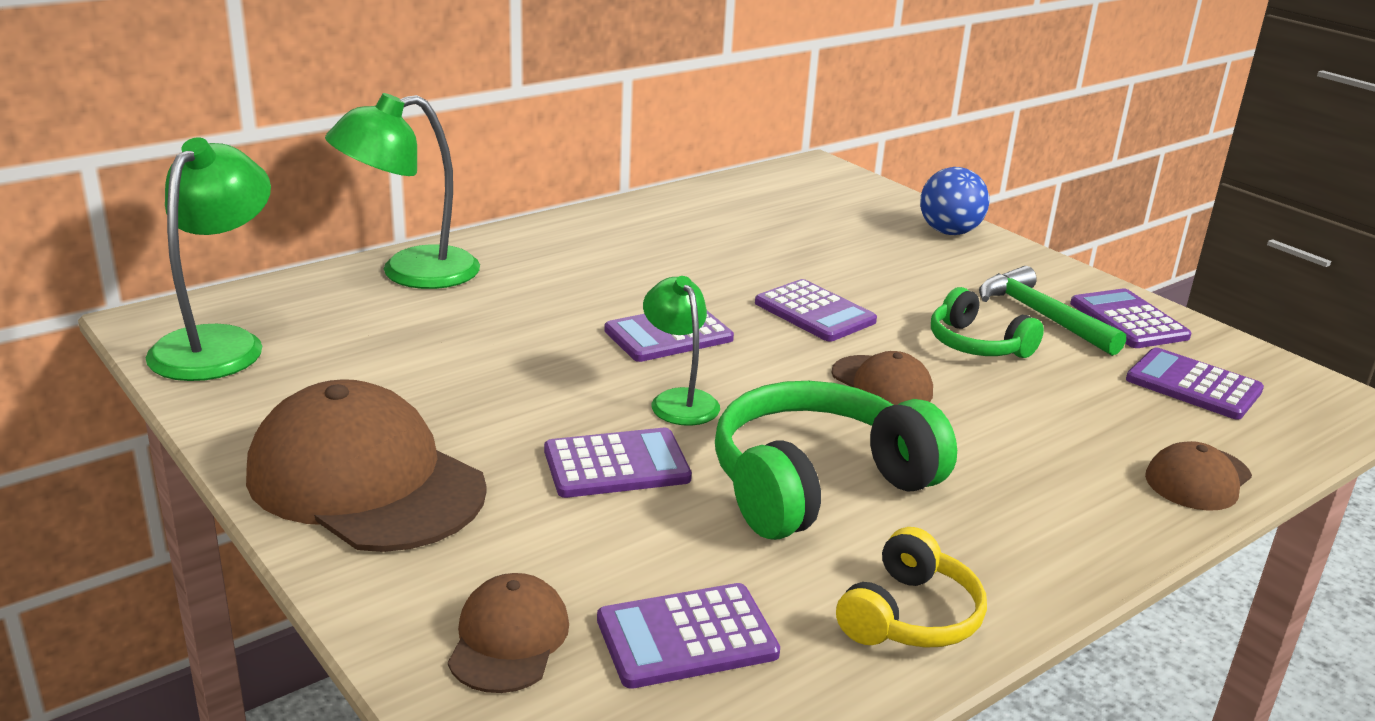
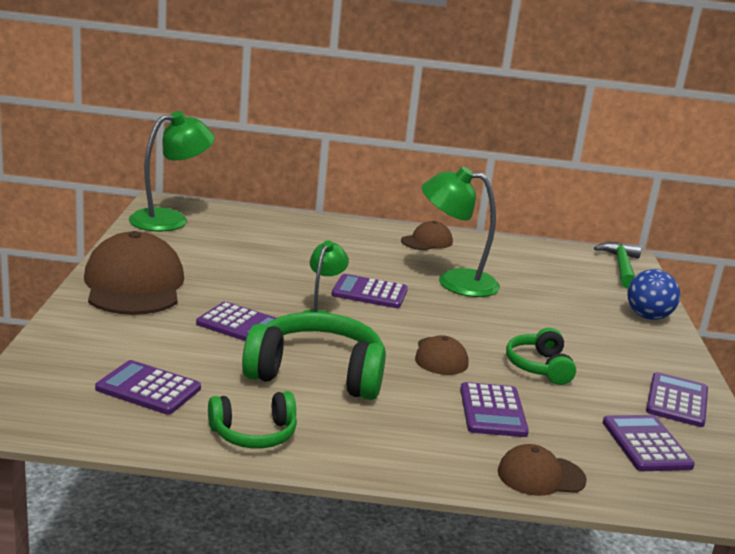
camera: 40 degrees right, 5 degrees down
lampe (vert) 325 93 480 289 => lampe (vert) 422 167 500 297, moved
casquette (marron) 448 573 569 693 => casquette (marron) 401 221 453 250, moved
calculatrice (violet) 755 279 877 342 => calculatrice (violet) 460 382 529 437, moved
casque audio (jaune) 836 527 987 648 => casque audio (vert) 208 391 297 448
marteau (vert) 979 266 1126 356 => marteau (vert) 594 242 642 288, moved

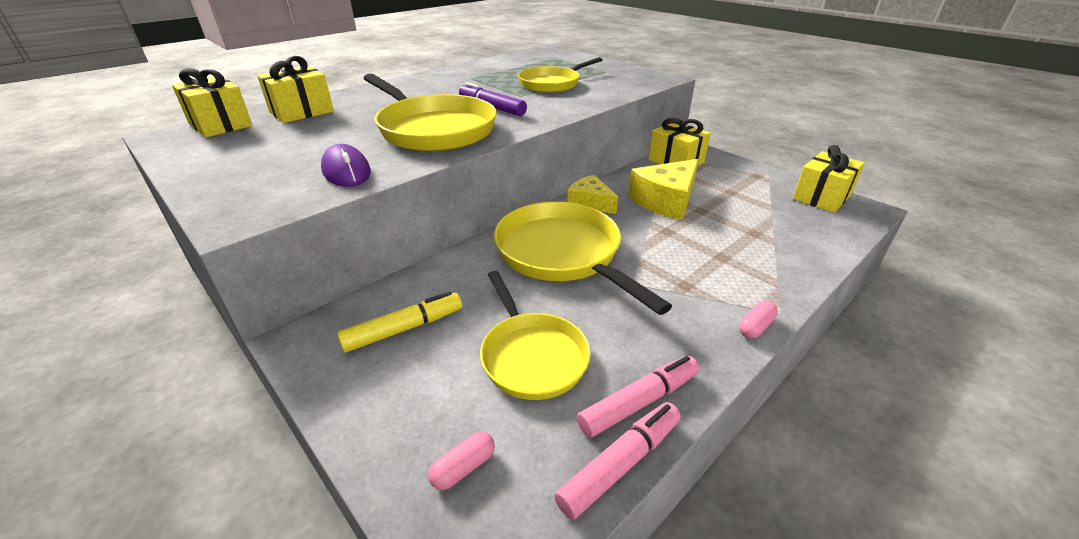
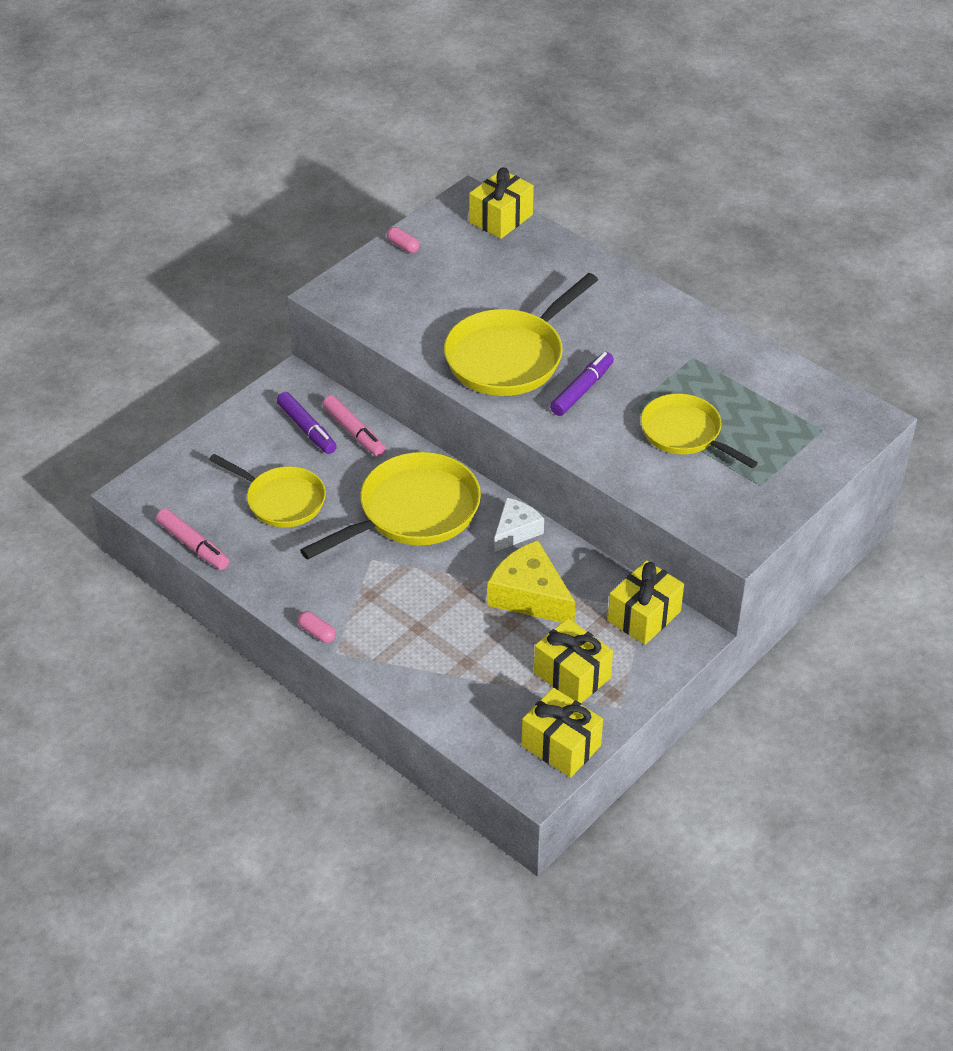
camera: 85 degrees right, 10 degrees up
cadeau (jaune) 257 56 334 123 => cadeau (jaune) 534 618 613 703, moved
souris (violet) 321 144 371 187 => nothing
feutre (jaune) 337 291 462 353 => feutre (violet) 277 392 337 454
gélule (rose) 428 432 495 490 => gélule (rose) 387 227 420 253, moved
poêle (jaune) 480 271 591 400 => poêle (jaune) 209 454 326 528, 120 degrees counterclockwise
fromage (jaune) 567 175 618 214 => fromage (blanc) 494 498 544 552
feutre (rose) 577 356 699 438 => feutre (rose) 322 395 386 457, moved

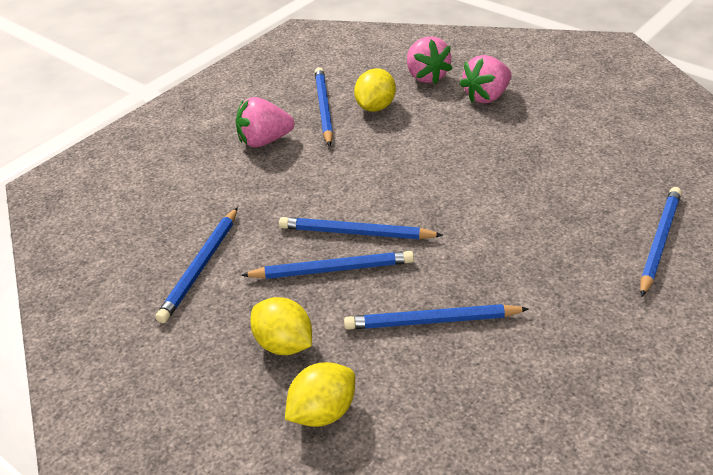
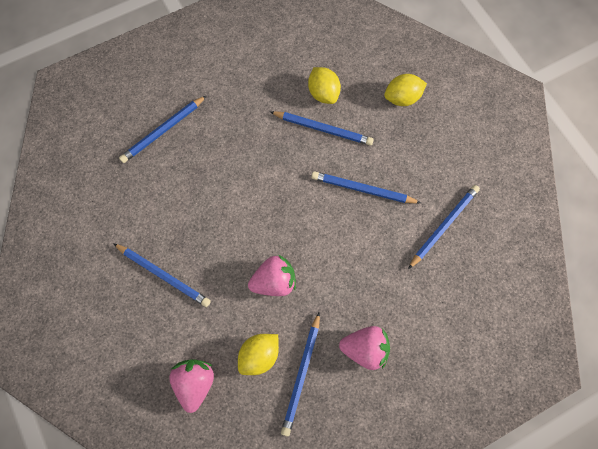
camera: 160 degrees left, 30 degrees up
citron (jaune) 250 297 312 355 => citron (jaune) 308 67 341 104, moved
crayon (bleu) 279 217 443 239 => crayon (bleu) 113 243 211 307, moved
fraise (rose) 460 55 511 103 => fraise (rose) 248 255 296 296, moved

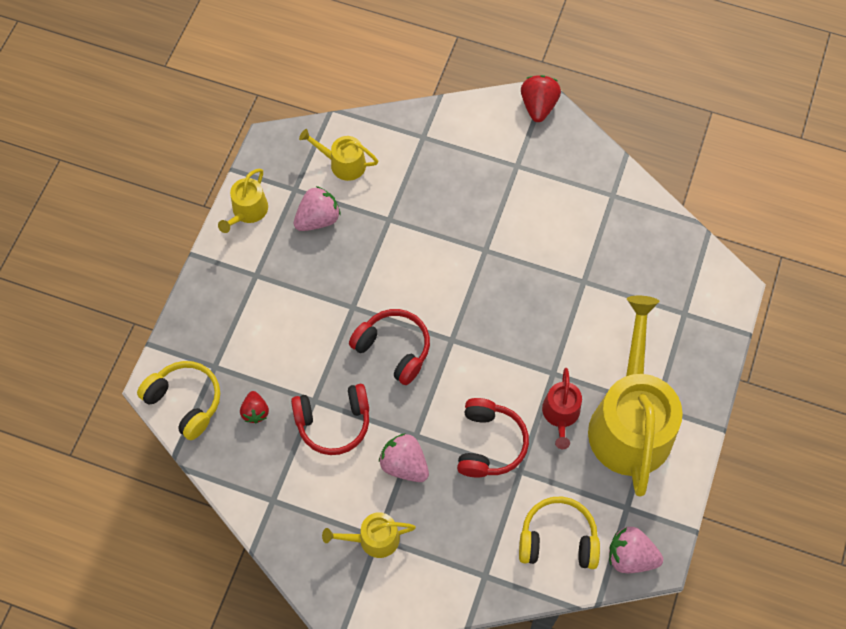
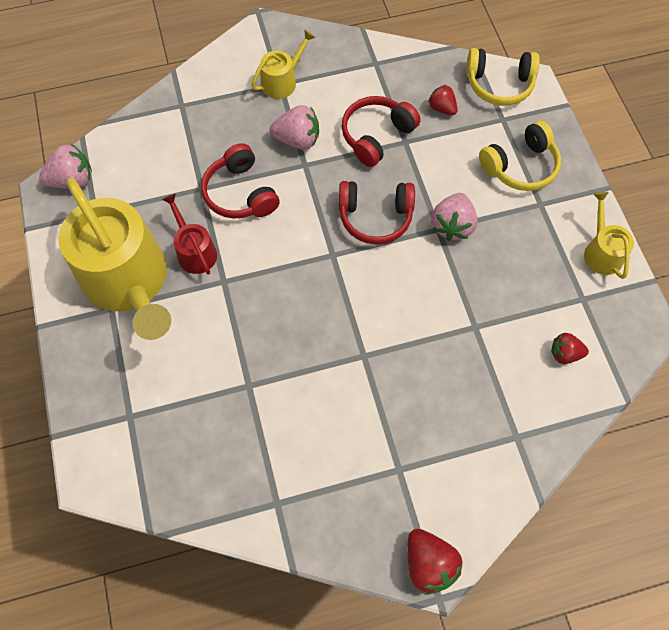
camera: 145 degrees right, 0 degrees up
fraise (rose) 294 186 341 231 => fraise (rose) 431 193 477 241, moved
arrosoir (jaune) 299 129 378 181 => fraise (rouge) 551 333 589 364
casque audio (jaune) 519 496 600 569 => casque audio (jaune) 479 121 561 191, moved

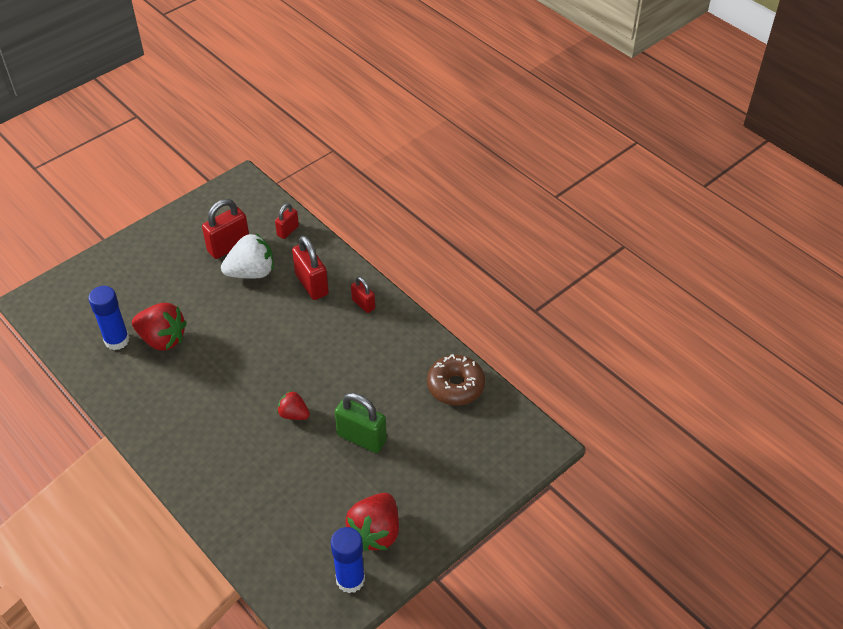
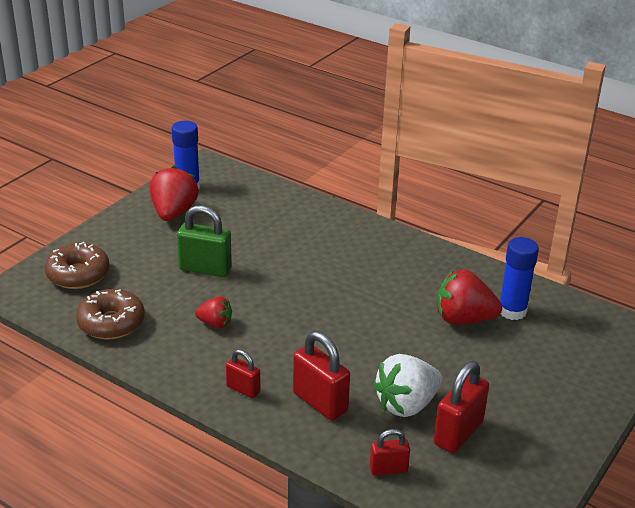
camera: 165 degrees right, 15 degrees down
cadenas (rouge) 275 203 299 239 => cadenas (rouge) 370 429 410 476, 60 degrees clockwise
fraise (rouge) 277 390 310 420 => fraise (rouge) 195 296 232 329, moved
nothing => beignet (marron) 45 242 110 289

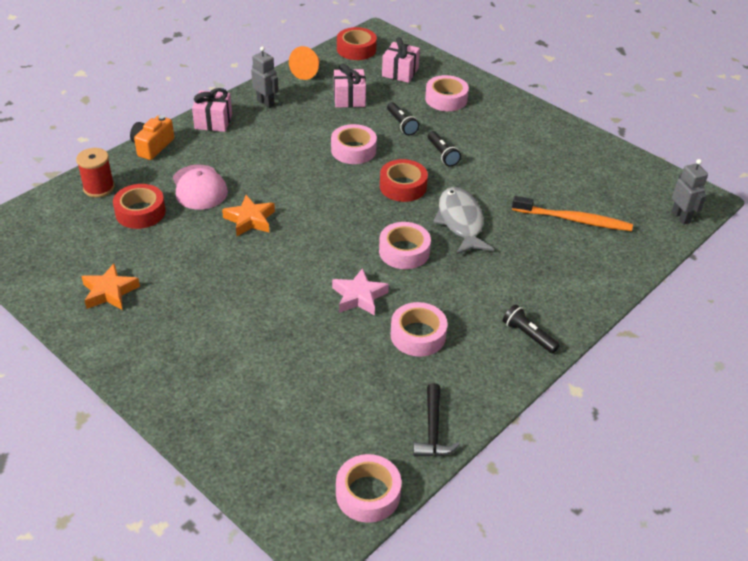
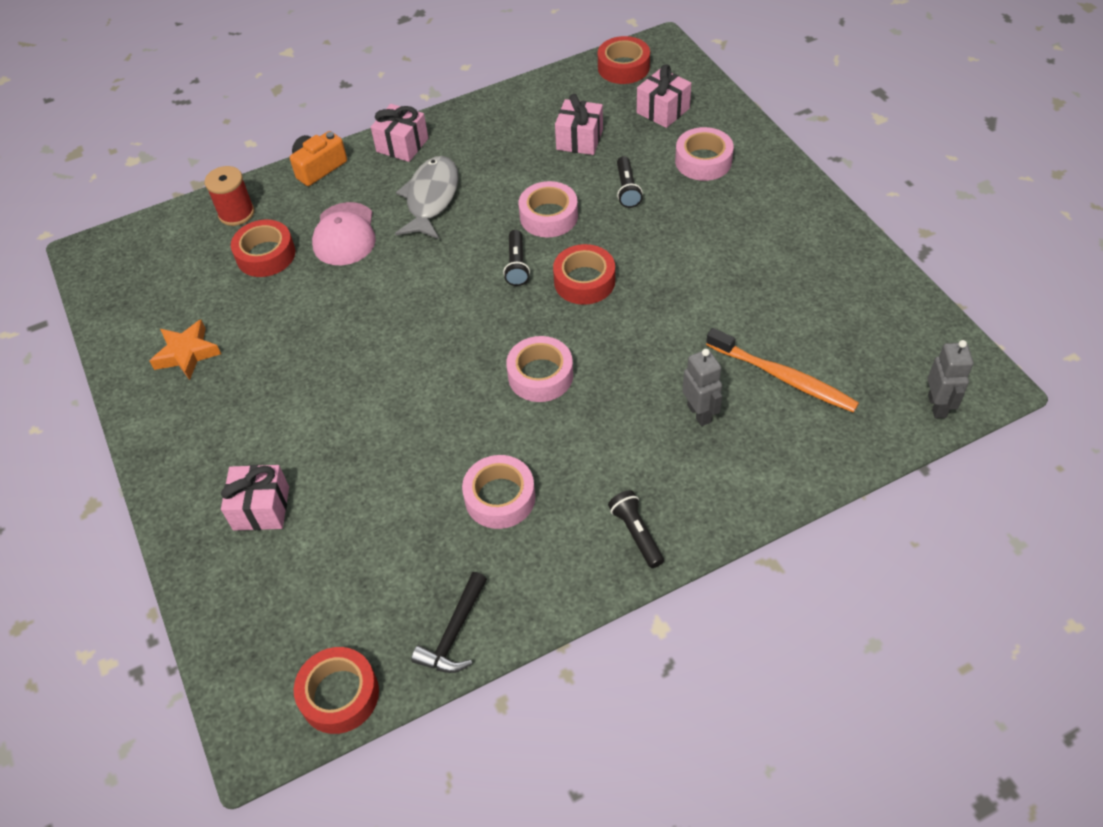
camera: 25 degrees right, 10 degrees up
étoile (orange) 222 195 275 236 => nothing
robot (gris) 251 46 279 108 => robot (gris) 682 349 722 426, moved
cône (orange) 289 46 320 80 => nothing
étoile (rose) 332 268 389 315 => nothing
ruban adhésif (rose) 336 454 401 523 => ruban adhésif (rouge) 294 647 379 734
lampe de poche (noir) 428 131 461 167 => lampe de poche (noir) 503 230 530 286, moved
poisson (gris) 433 187 494 255 => poisson (gris) 395 156 458 239, moved
nothing => cadeau (rose) 221 465 289 530

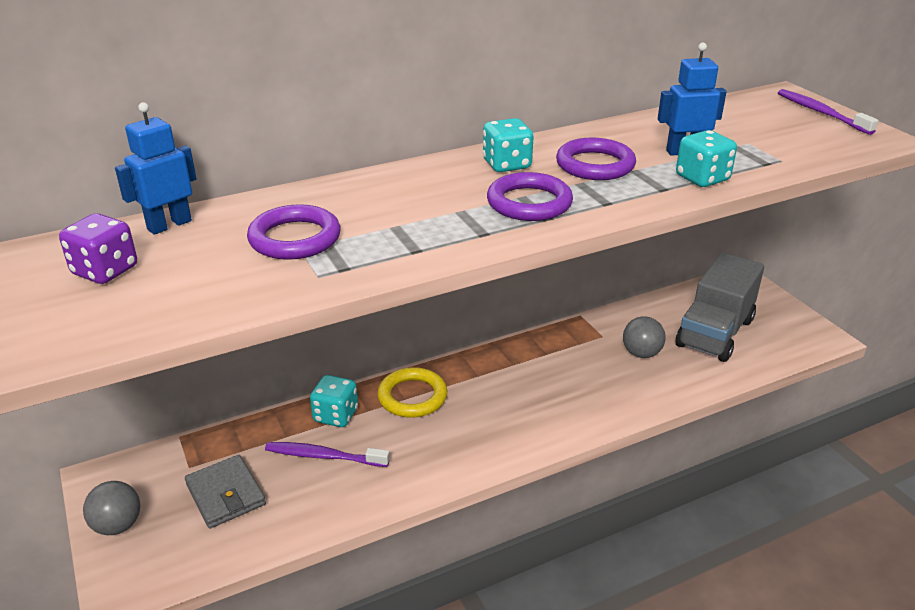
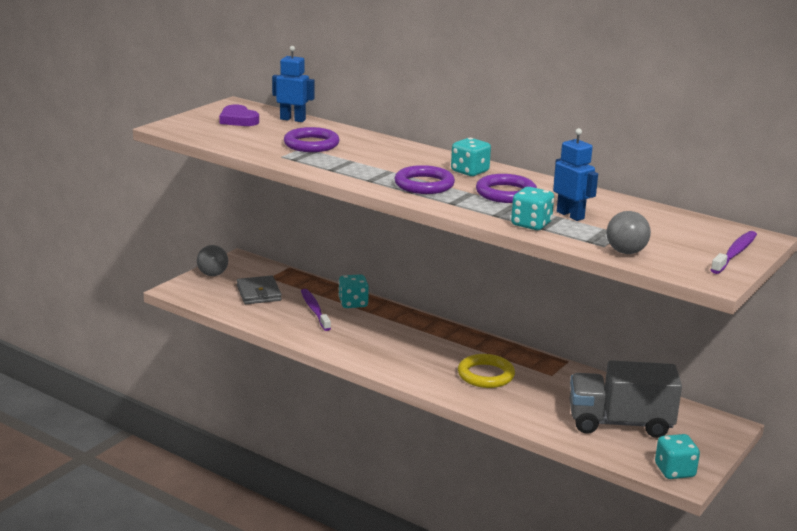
camera: 60 degrees right, 10 degrees down
dé (violet) 59 213 137 284 => cœur (violet) 219 105 259 126
portefeuille (gris) 185 455 266 529 => portefeuille (gris) 237 275 282 304, 45 degrees counterclockwise
anneau (jaune) 377 367 447 418 => anneau (jaune) 458 354 515 388, moved
balle (gris) 623 317 666 358 => balle (gris) 606 211 651 254, moved
nothing => dé (turquoise) 655 434 700 479

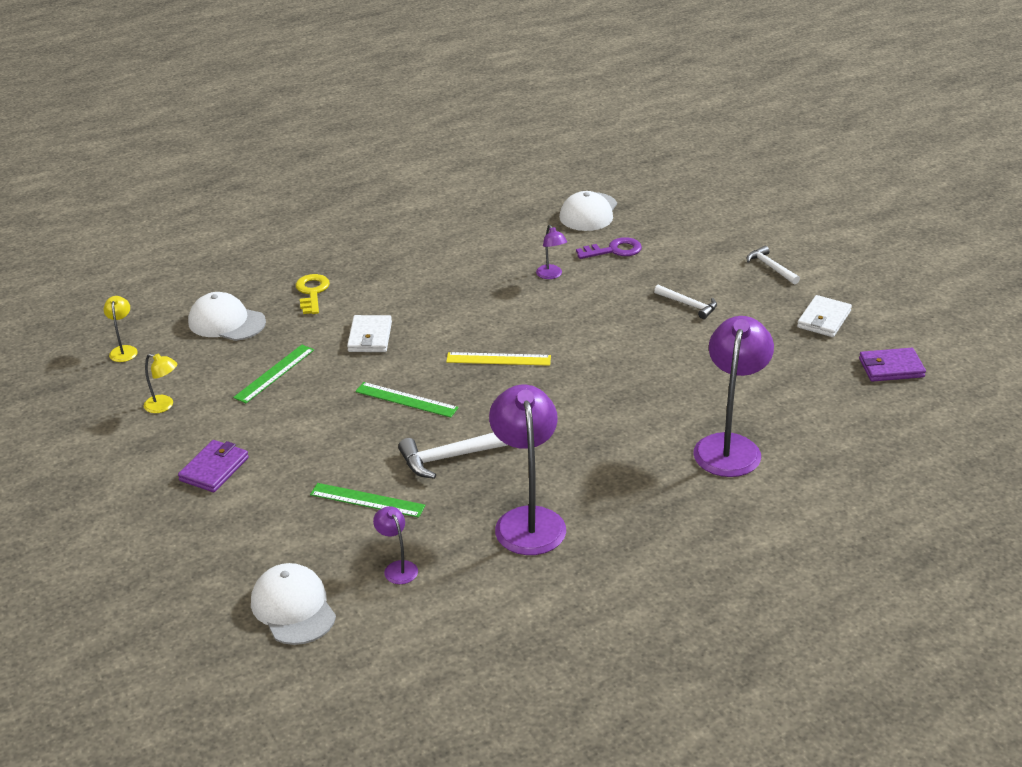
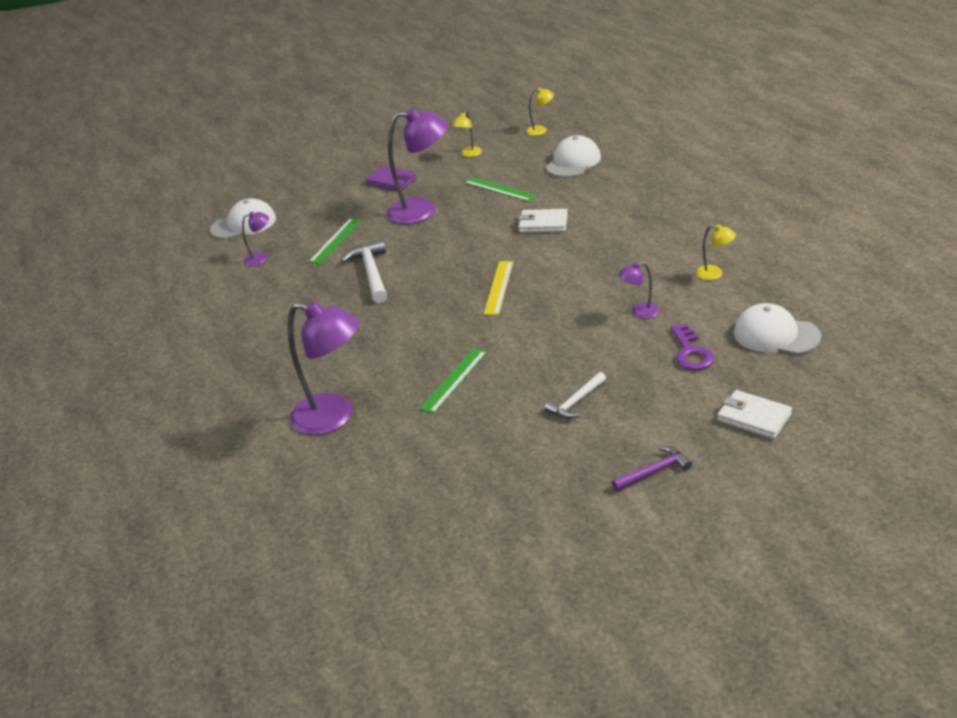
camera: 100 degrees right, 0 degrees up
clé (jaune) 296 274 330 314 => nothing
règle (vert) 355 382 459 418 => règle (vert) 420 348 487 414, moved
lampe (violet) 489 385 566 555 => lampe (violet) 387 108 448 224, moved
marteau (blanc) 747 246 800 284 => marteau (violet) 612 446 692 491
portefeuille (blanc) 797 295 852 337 => portefeuille (blanc) 717 390 792 439, moved
portefeuille (violet) 859 348 926 382 => nothing
nothing => lampe (jaune) 696 224 736 280

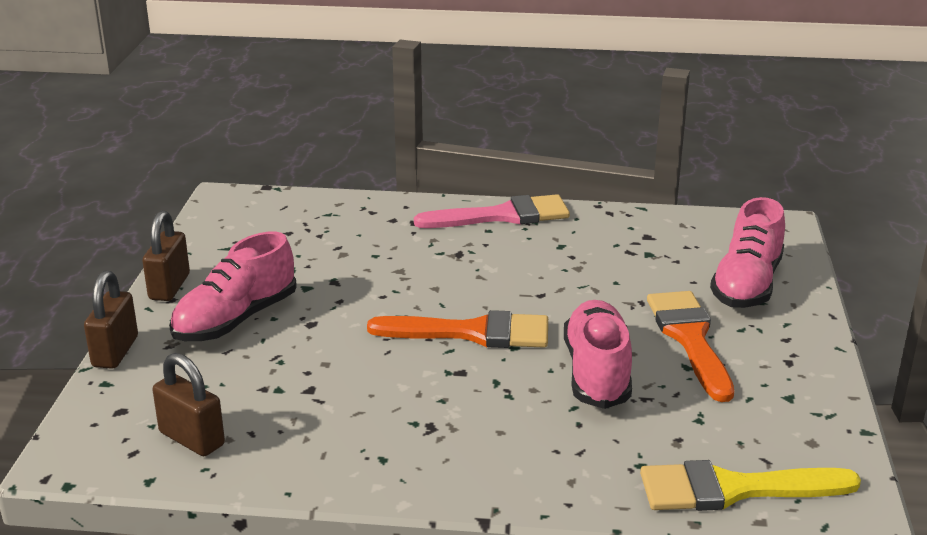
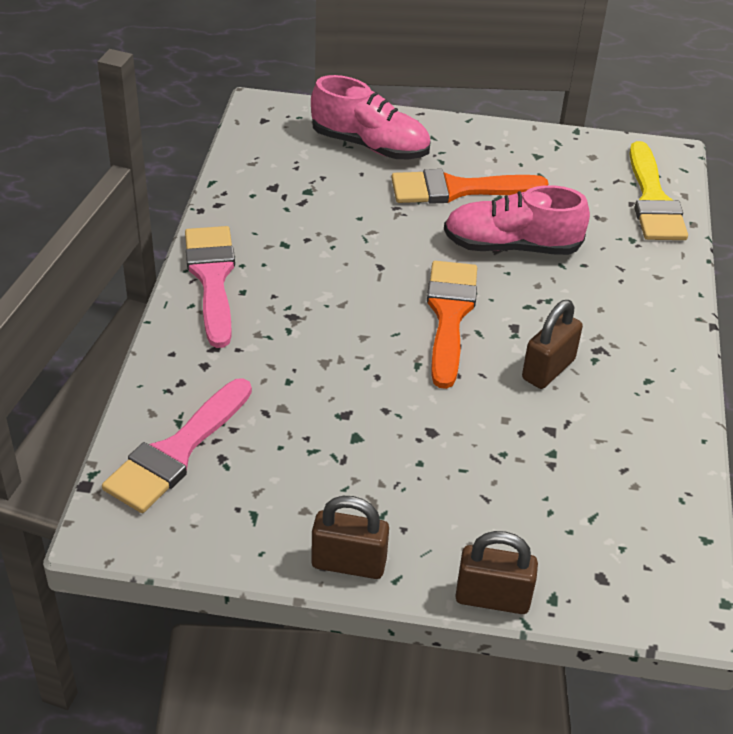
camera: 90 degrees left, 15 degrees up
cadenas (marron) 152 353 225 456 => cadenas (marron) 522 300 583 389, moved
chaussure (rose) 169 232 297 341 => nothing
nothing => pinceau (rose) 102 378 252 513

